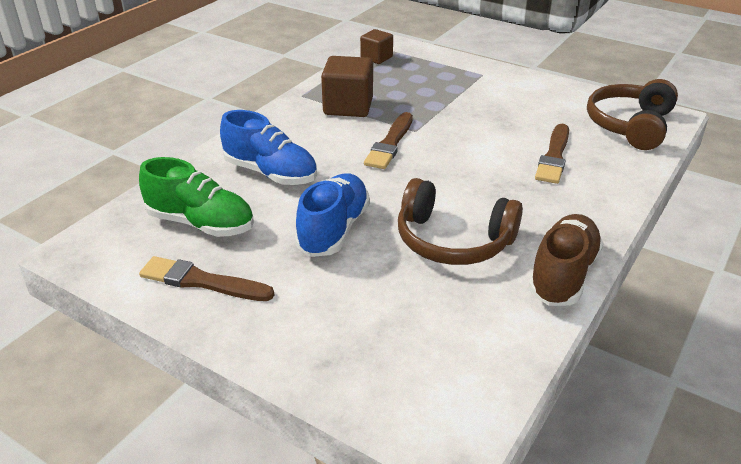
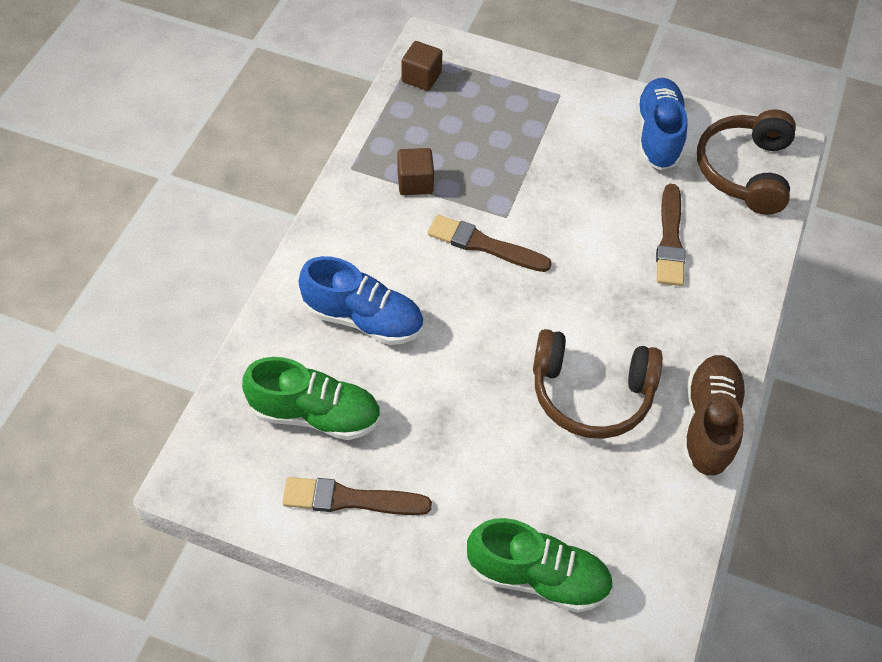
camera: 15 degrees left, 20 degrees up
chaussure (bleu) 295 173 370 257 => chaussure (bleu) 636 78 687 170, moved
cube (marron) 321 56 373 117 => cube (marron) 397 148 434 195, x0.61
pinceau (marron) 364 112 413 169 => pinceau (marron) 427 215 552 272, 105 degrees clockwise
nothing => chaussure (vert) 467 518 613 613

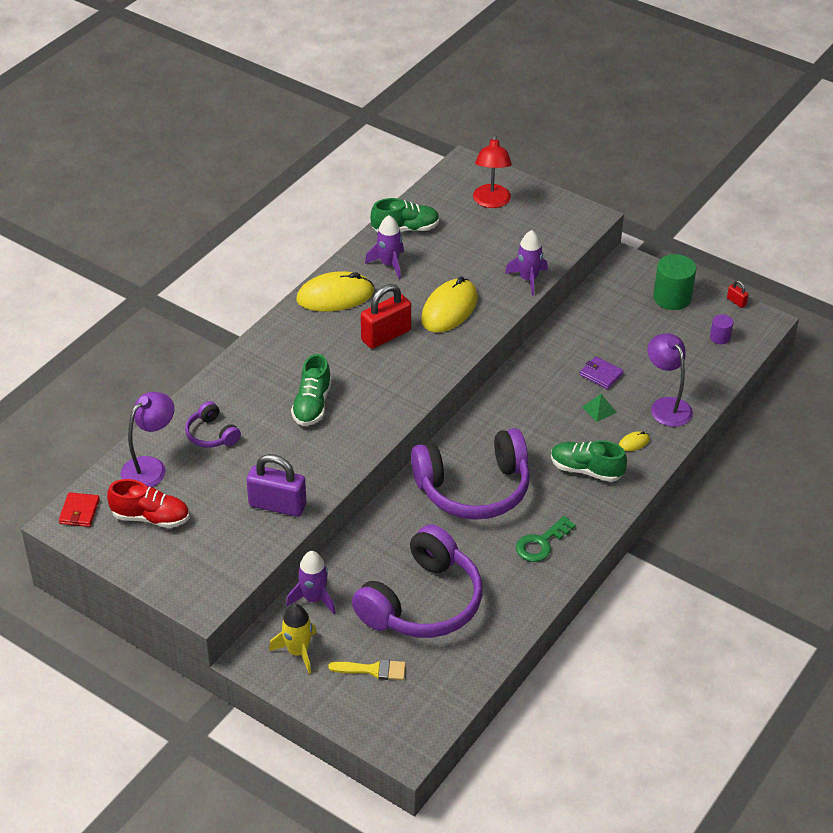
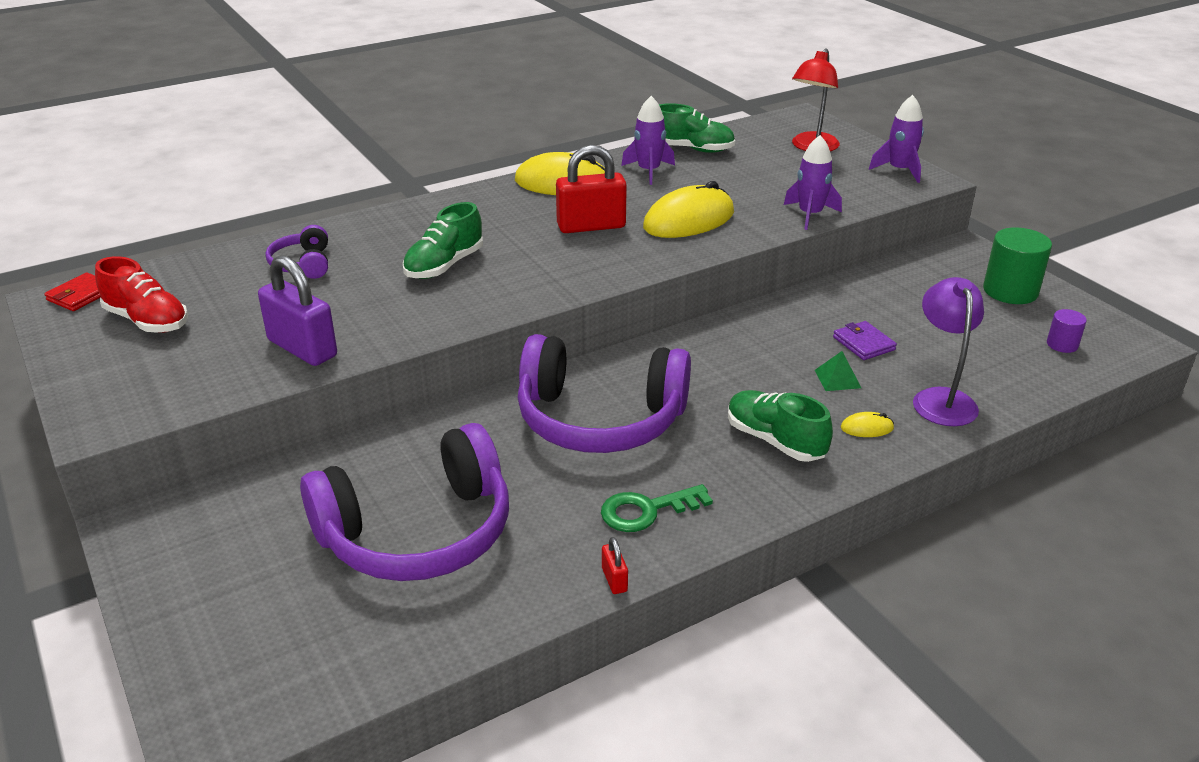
camera: 25 degrees right, 10 degrees down
lampe (violet) 121 392 174 487 => nothing
fusée (jaune) 269 604 316 674 => nothing
fusée (violet) 286 551 336 614 => fusée (violet) 869 95 924 183, moved
pinceau (jaune) 328 659 406 680 => nothing
cadenas (rouge) 727 280 749 308 => cadenas (rouge) 602 537 628 594, moved

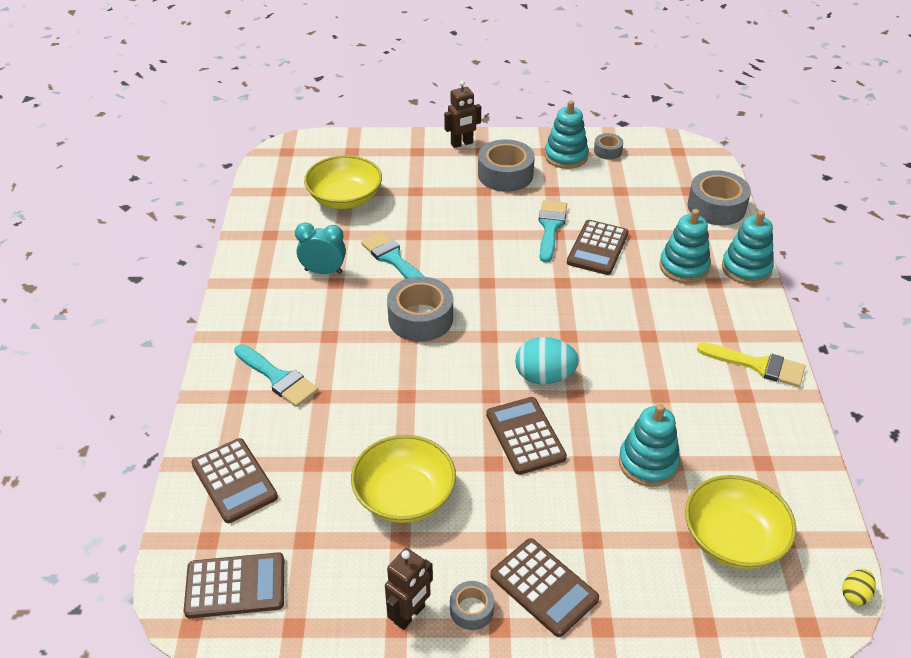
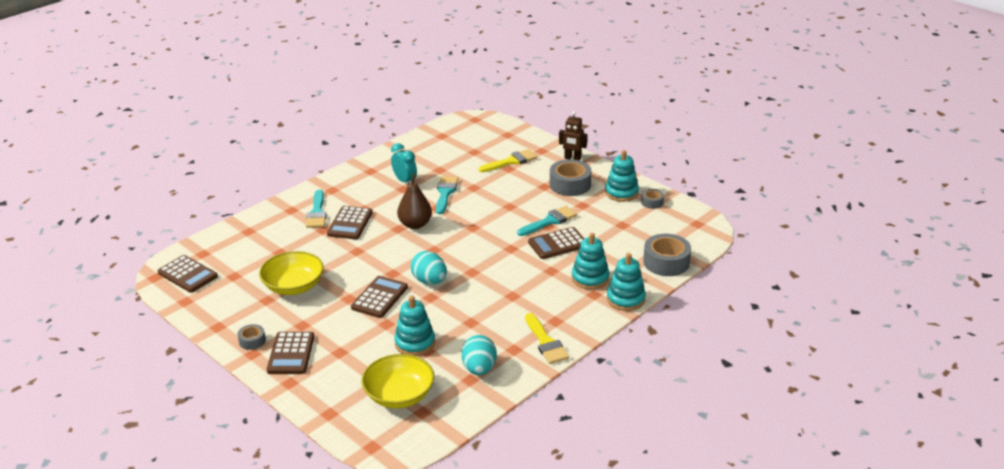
camera: 45 degrees right, 10 degrees down
calculatrice (marron) 191 438 278 523 => calculatrice (marron) 327 206 373 239, moved
bol (jaune) 304 155 382 209 => nothing
robot (marron) 385 548 433 630 => nothing
ruban adhésif (gris) 387 277 453 342 => poire (marron) 397 174 432 229
œuf (jaune) 842 569 876 606 => nothing
nothing => œuf (turquoise) 461 335 497 375
nothing => pinceau (jaune) 479 149 537 172

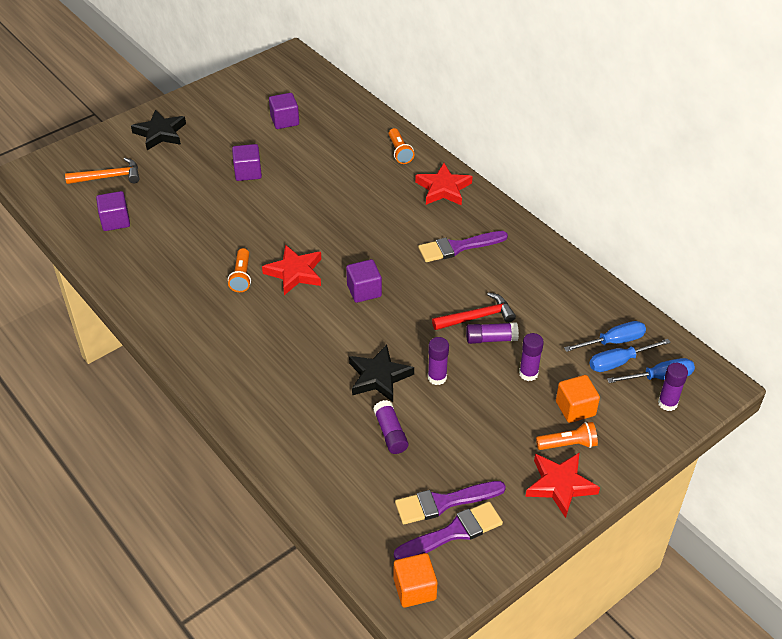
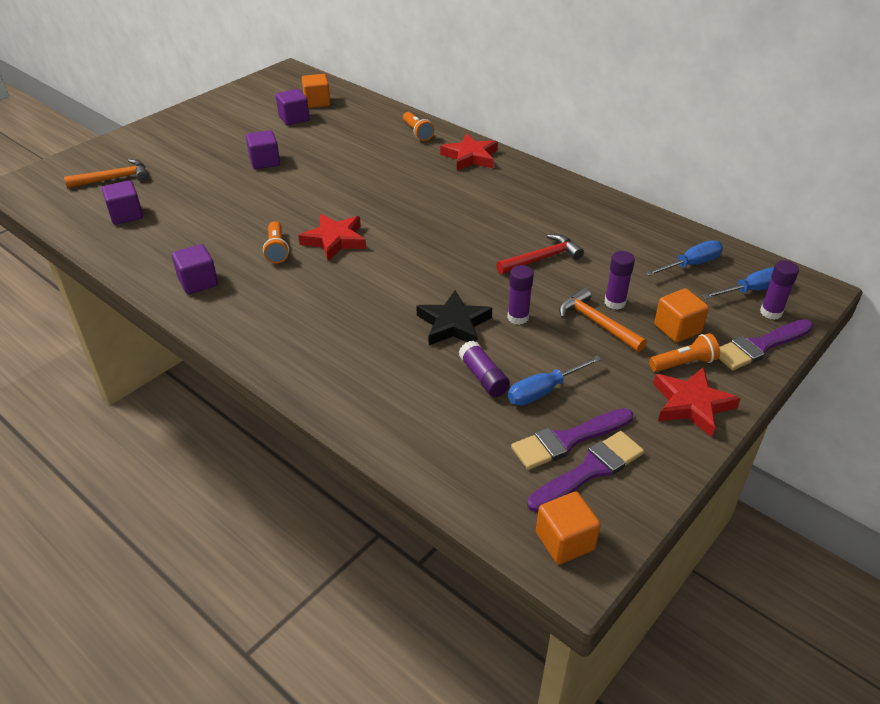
camera: 10 degrees left, 5 degrees down
étoile (noir) 131 110 186 150 => nothing
cube (violet) 346 259 382 303 => cube (violet) 172 244 218 294, moved
pinceau (violet) 418 231 508 262 => pinceau (violet) 719 319 813 370, moved
bâton de colle (violet) 466 322 519 344 => nothing
tournevis (bleu) 589 339 671 372 => tournevis (bleu) 508 356 602 406, moved
nothing => cube (orange) 302 74 330 108
nothing => marteau (orange) 559 288 647 352

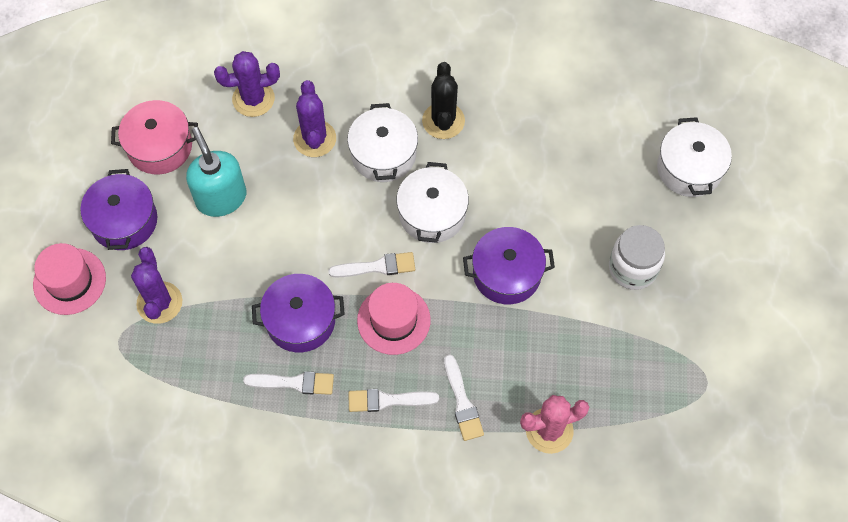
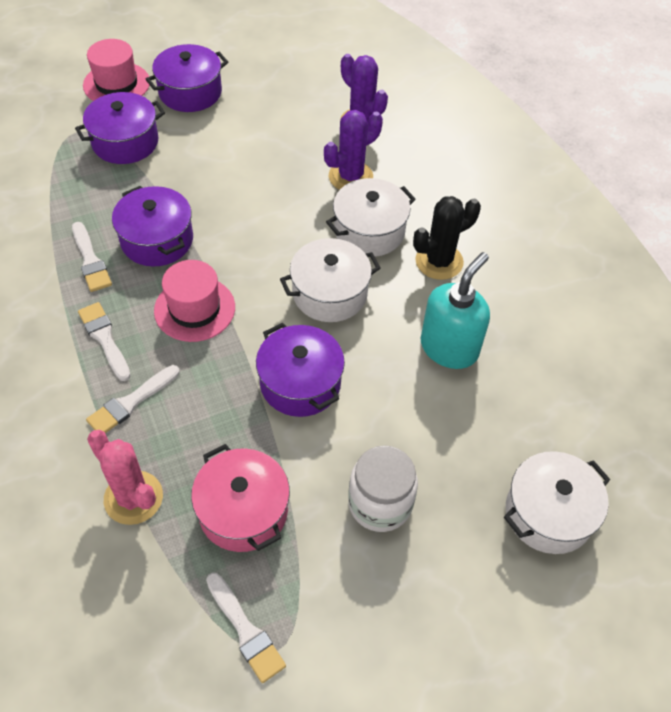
camera: 60 degrees right, 10 degrees down
marmite (rose) 111 100 198 175 => marmite (rose) 191 444 290 552, moved
cactus (violet) 131 247 182 324 => marmite (violet) 75 92 165 164
distributeur de savon (turquoise) 186 127 246 217 => distributeur de savon (turquoise) 420 252 490 369, moved
pinceau (blanc) 328 252 415 277 => pinceau (blanc) 206 573 286 683, moved

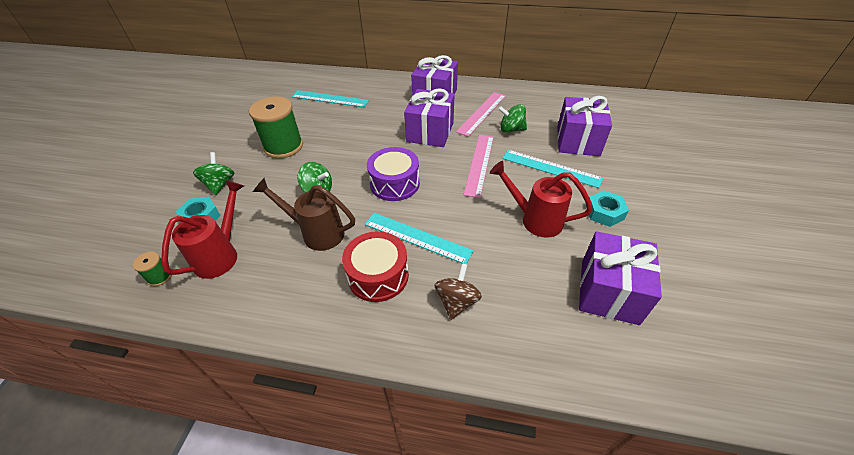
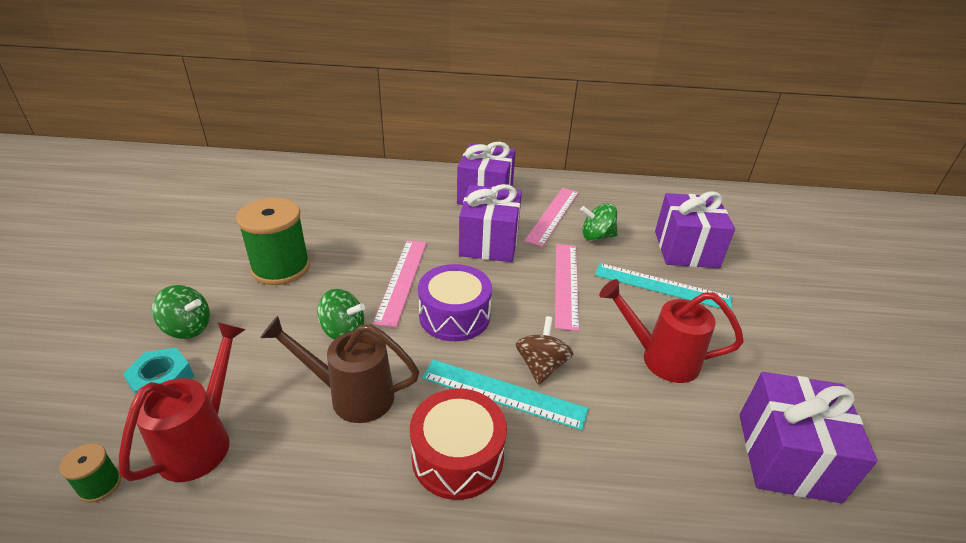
camera: 10 degrees left, 10 degrees down
toupie (vert) 193 152 234 195 => toupie (vert) 152 285 210 339, 120 degrees clockwise
règle (turquoise) 291 90 369 107 => nothing
toupie (marron) 434 263 482 320 => toupie (marron) 516 316 573 385, moved
écrou (turquoise) 586 190 629 227 => nothing
nothing => règle (rose) 373 240 427 327

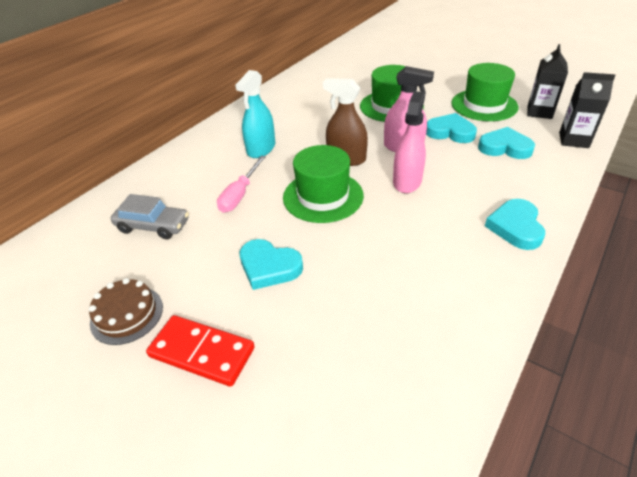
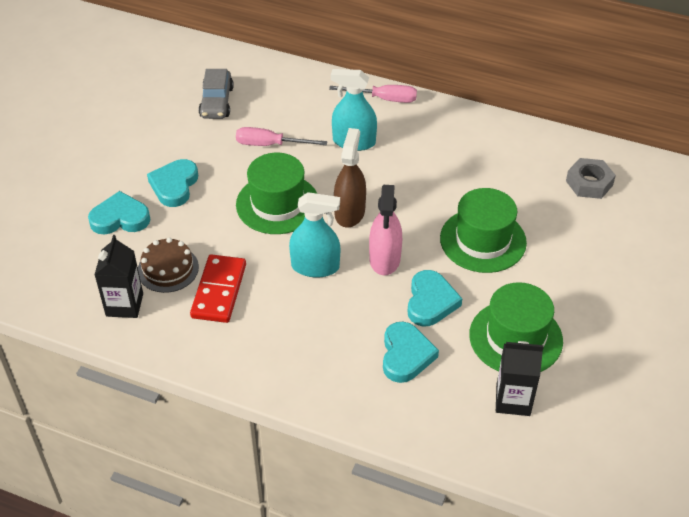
camera: 75 degrees right, 5 degrees up
gâteau (marron) 89 278 163 345 => gâteau (marron) 138 238 199 293, moved
domino (rouge) 146 315 255 387 => domino (rouge) 190 254 246 323, moved
vaporisateur (rose) 393 91 426 193 => vaporisateur (turquoise) 289 192 340 278
cœur (turquoise) 485 199 545 250 => cœur (turquoise) 88 191 150 234, moved
brique de lait (noir) 559 72 616 148 => brique de lait (noir) 94 235 143 318, moved
nothing => tournevis (rose) 329 85 417 103
nothing => écrou (gris) 566 158 616 199

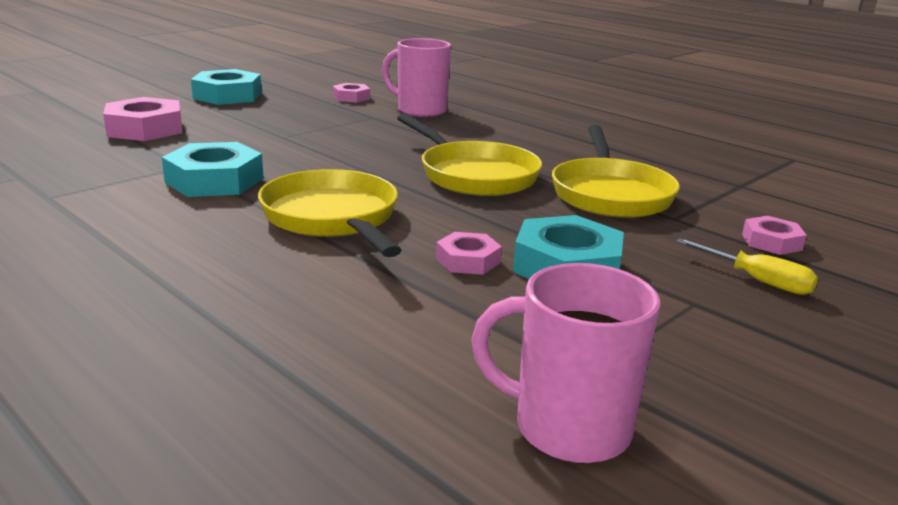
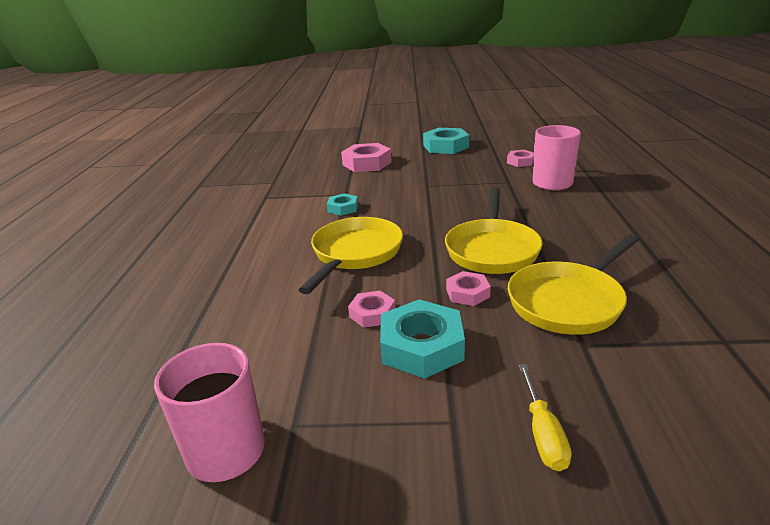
camera: 50 degrees right, 5 degrees up
écrou (turquoise) 162 142 264 197 => écrou (turquoise) 327 193 358 216, x0.56
écrou (rose) 742 216 807 255 => écrou (rose) 446 271 491 306, moved

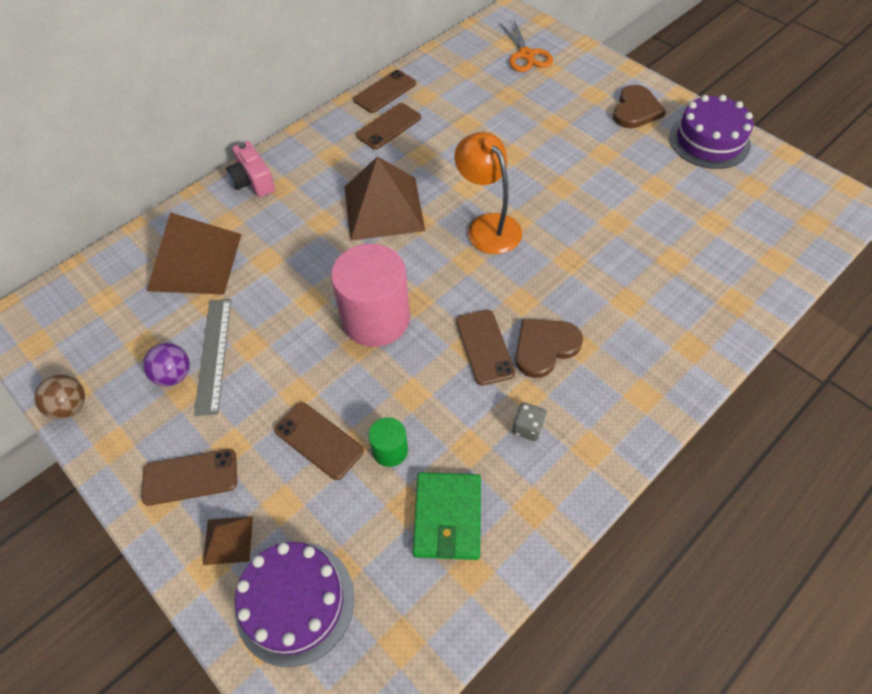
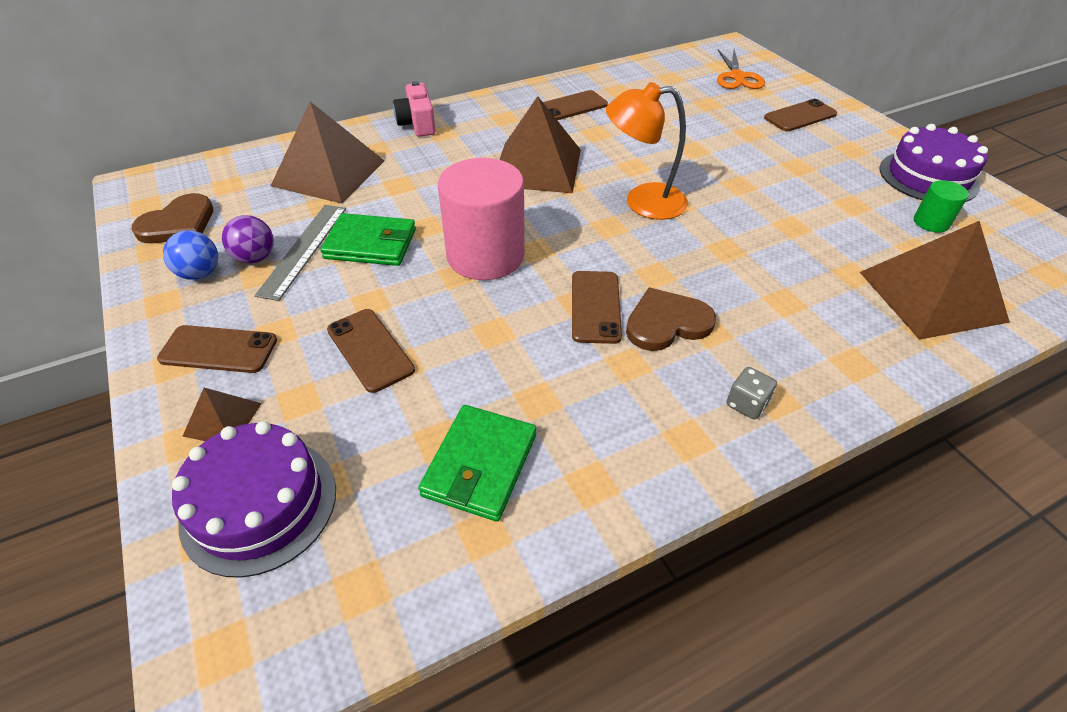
camera: 15 degrees right, 10 degrees down
balle (marron) 34 375 85 419 => nothing
téléphone (marron) 353 70 416 113 => téléphone (marron) 764 99 837 132, moved
cylindre (vert) 369 417 408 467 => cylindre (vert) 914 180 969 233, moved
lampe (orange) 454 132 522 254 => lampe (orange) 606 82 688 220, 75 degrees counterclockwise
dé (gris) 513 402 546 441 => dé (gris) 727 367 777 420, moved
cœur (marron) 613 85 666 128 => cœur (marron) 131 193 213 243, moved
nothing => balle (bleu) 163 230 218 280
nothing => portefeuille (vert) 320 213 416 266
nothing => pyramide (marron) 860 221 1010 340

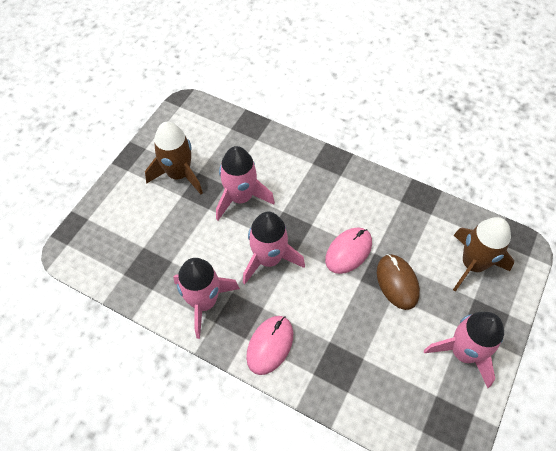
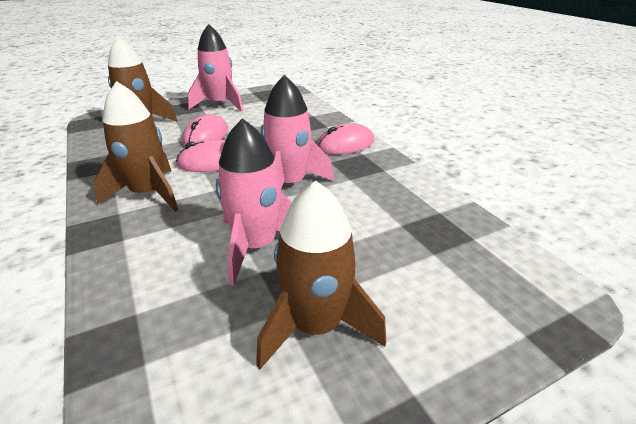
camera: 145 degrees left, 25 degrees down
fusée (rose) 173 258 240 339 => nothing
souris (marron) 377 254 420 310 => souris (rose) 182 114 228 146
nothing => fusée (marron) 93 81 178 212

